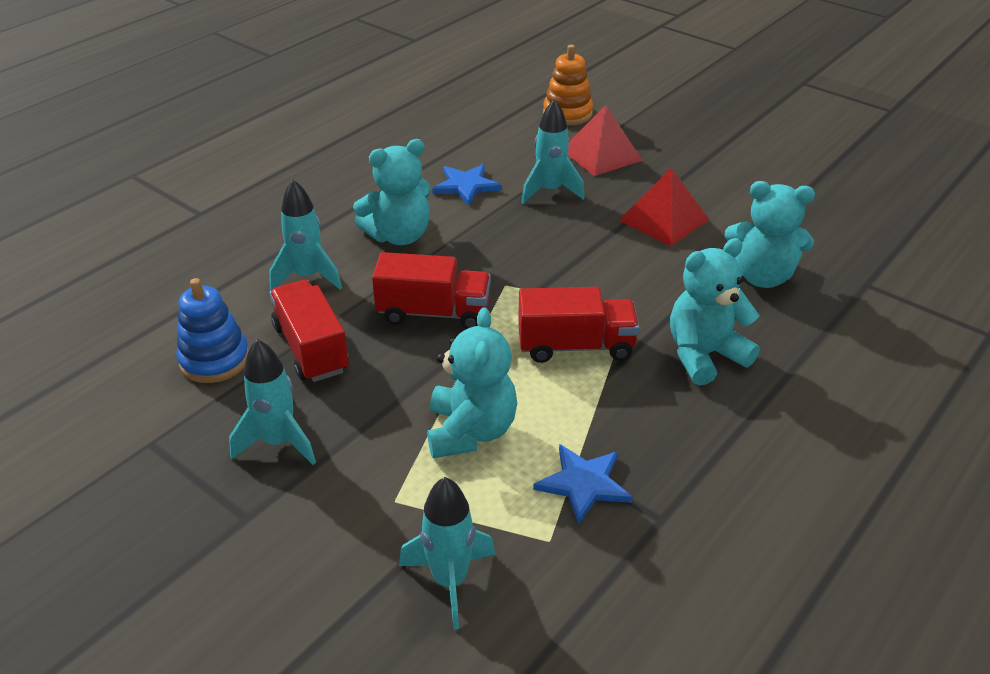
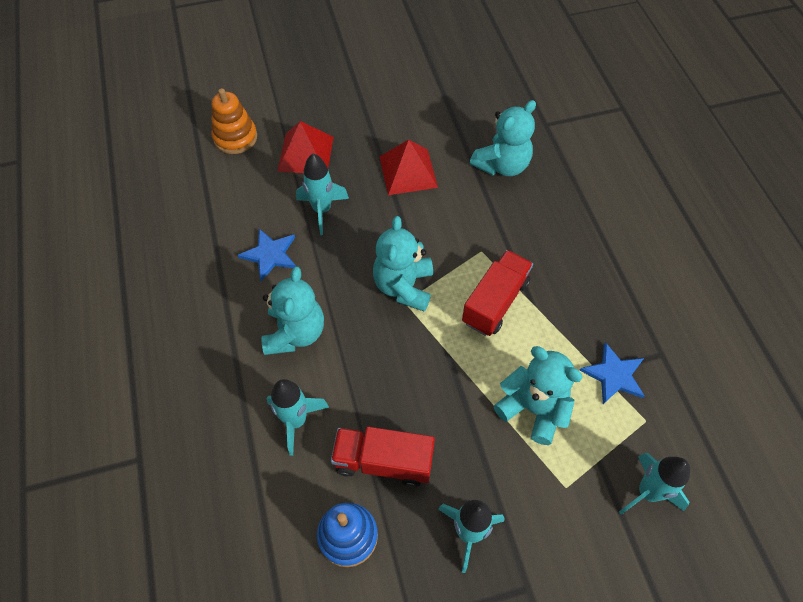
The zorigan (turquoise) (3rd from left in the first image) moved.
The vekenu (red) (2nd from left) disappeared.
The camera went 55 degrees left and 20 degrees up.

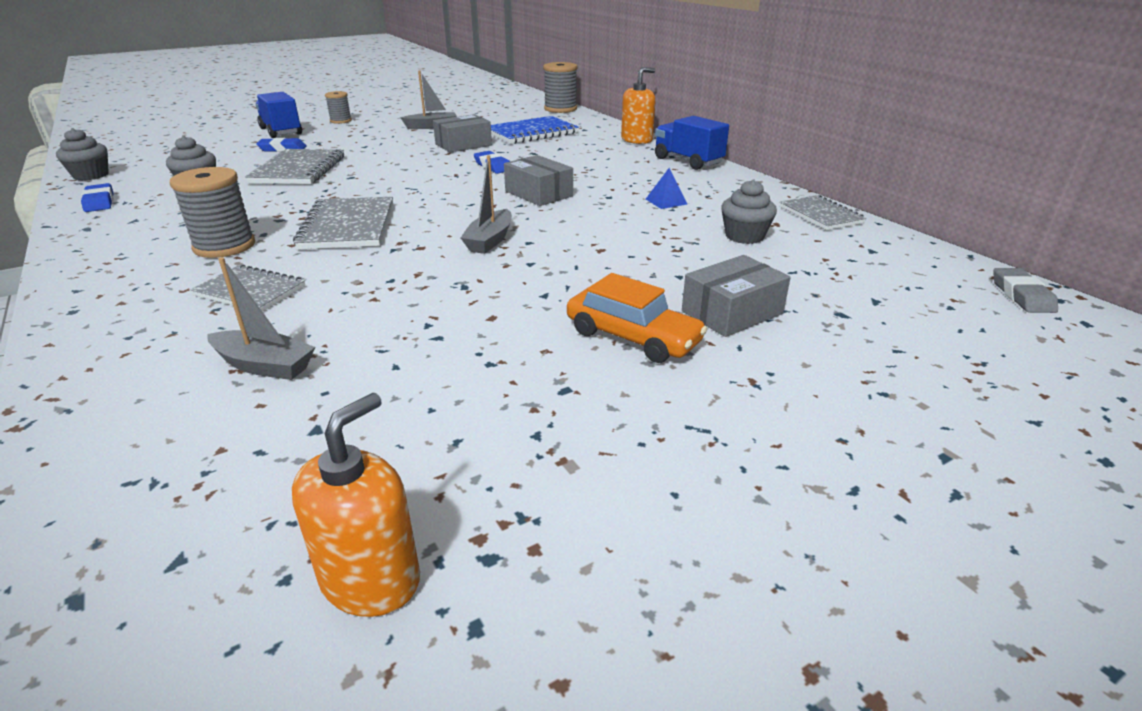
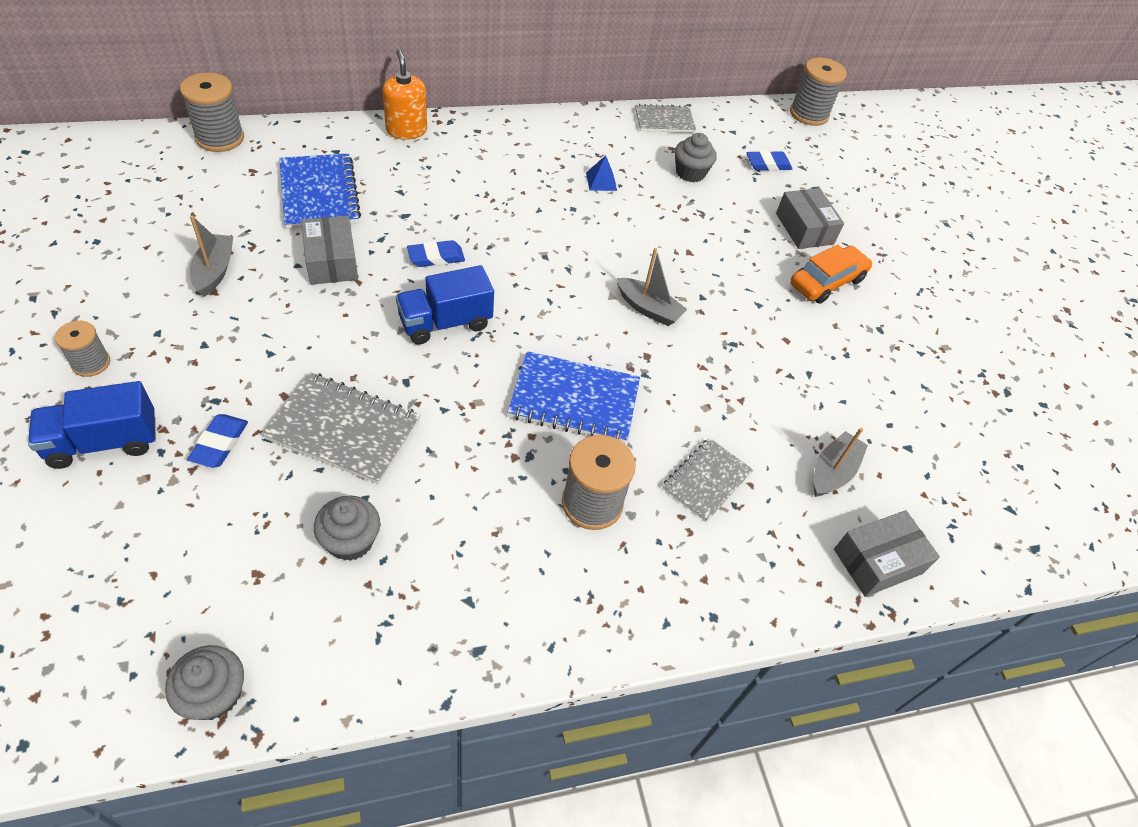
The vekenu (blue) (2nd from left) moved.
The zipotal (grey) (3rd from left) became the zipotal (blue) (2nd from left).
The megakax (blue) (1st from left in the first image) moved.
The megakax (grey) was replaced by the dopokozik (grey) (4th from left).
The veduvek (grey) (2nd from left in the first image) moved.
The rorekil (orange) (1st from left) disappeared.
The camera went 80 degrees left and 20 degrees up.

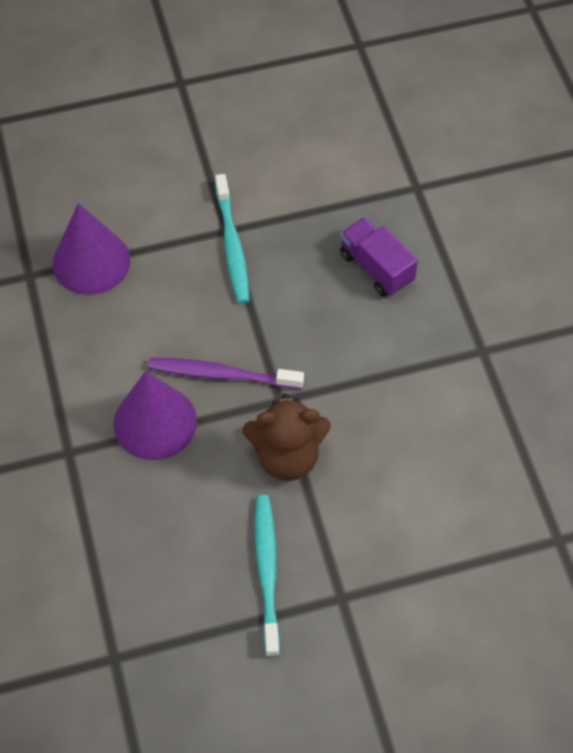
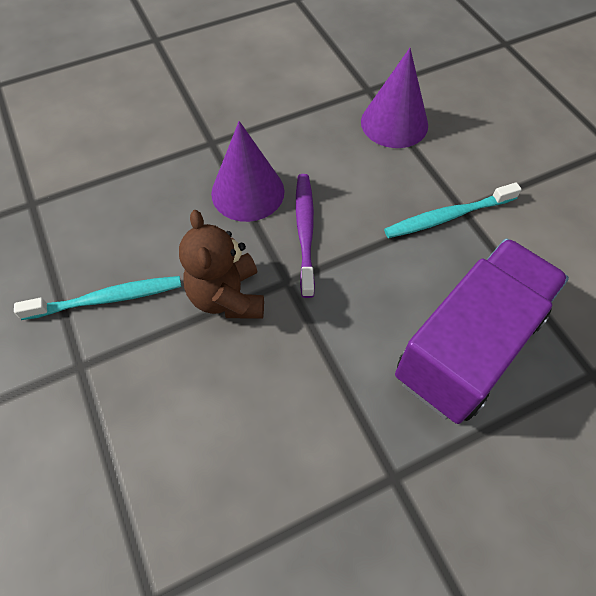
The vekenu (purple) changed to 1.94 times the size.
The camera went 80 degrees right and 0 degrees up.

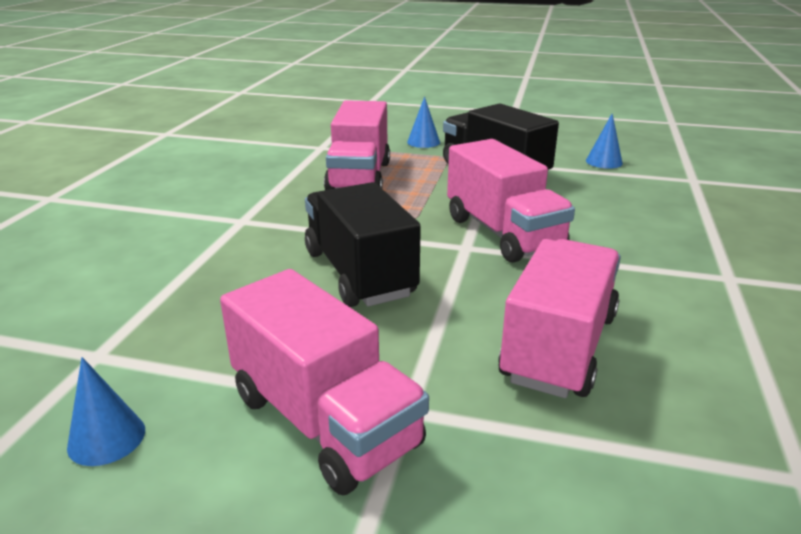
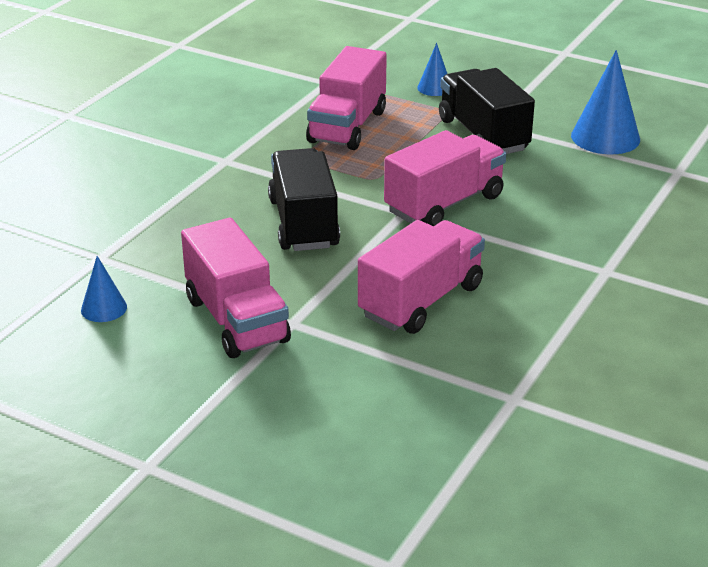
The vekenu (pink) (3rd from left in the first image) turned 120 degrees counterclockwise.
The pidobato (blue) (3rd from left) changed to 1.82 times the size.
The camera went 15 degrees right and 5 degrees up.

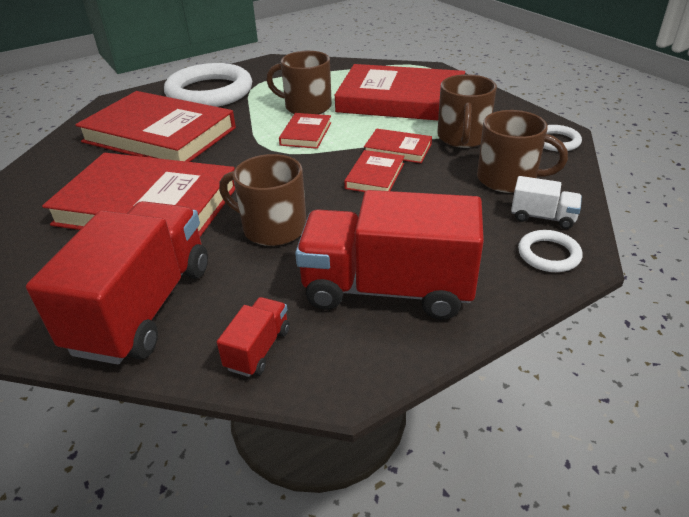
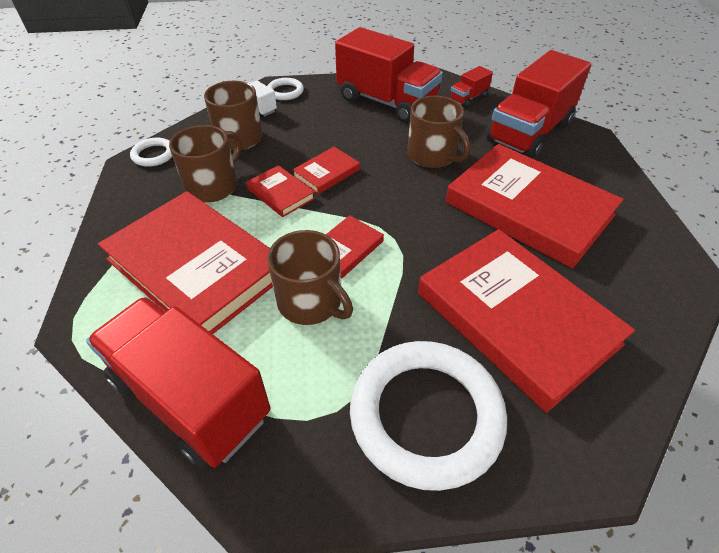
The vekenu (red) (1st from left) appeared.
The camera went 155 degrees left and 10 degrees up.

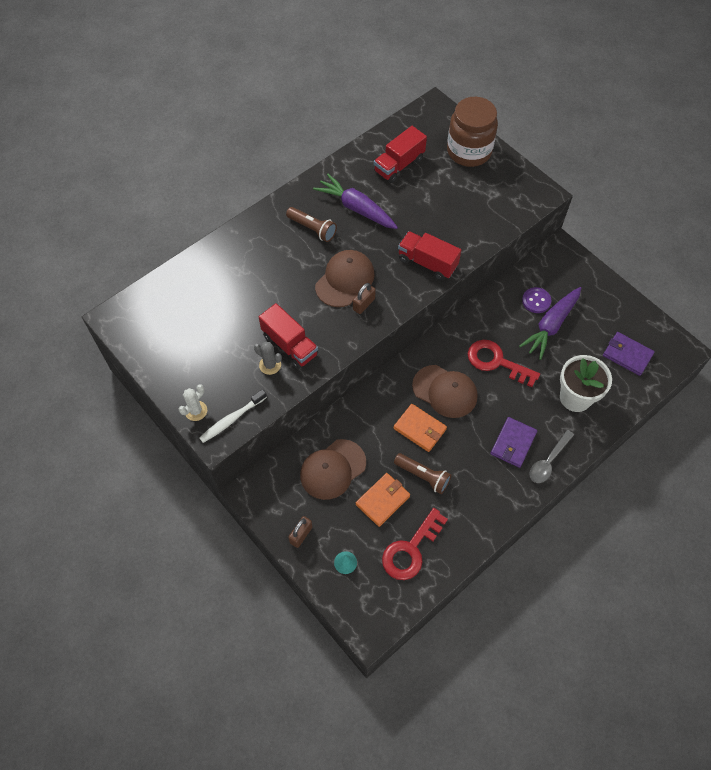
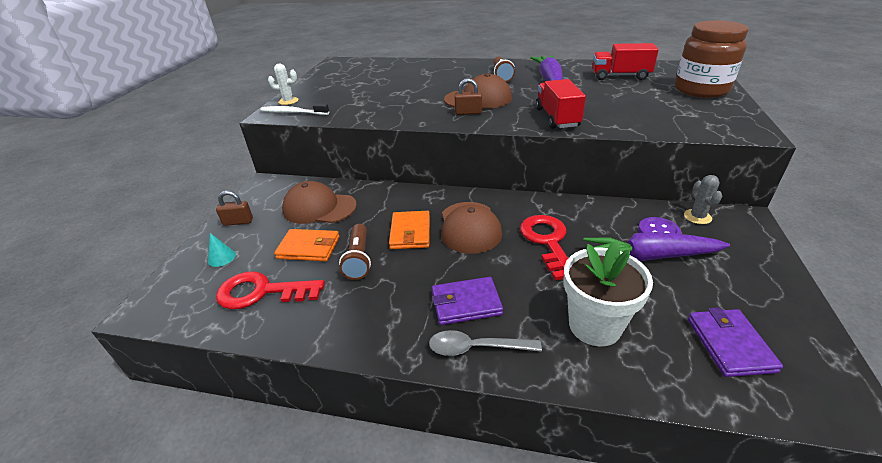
The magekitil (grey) moved.
The vekenu (red) (1st from left) disappeared.
The camera went 55 degrees right and 25 degrees down.

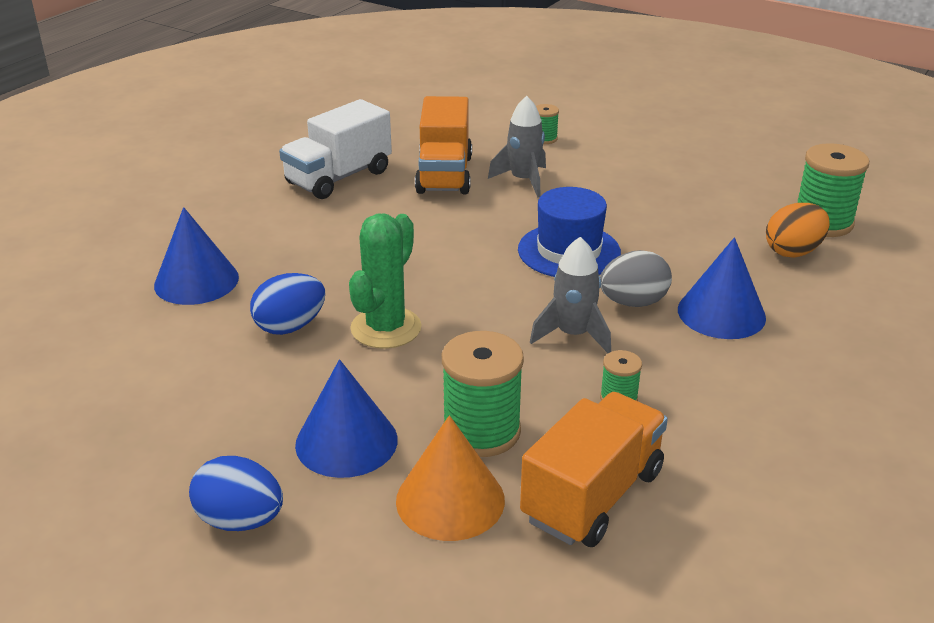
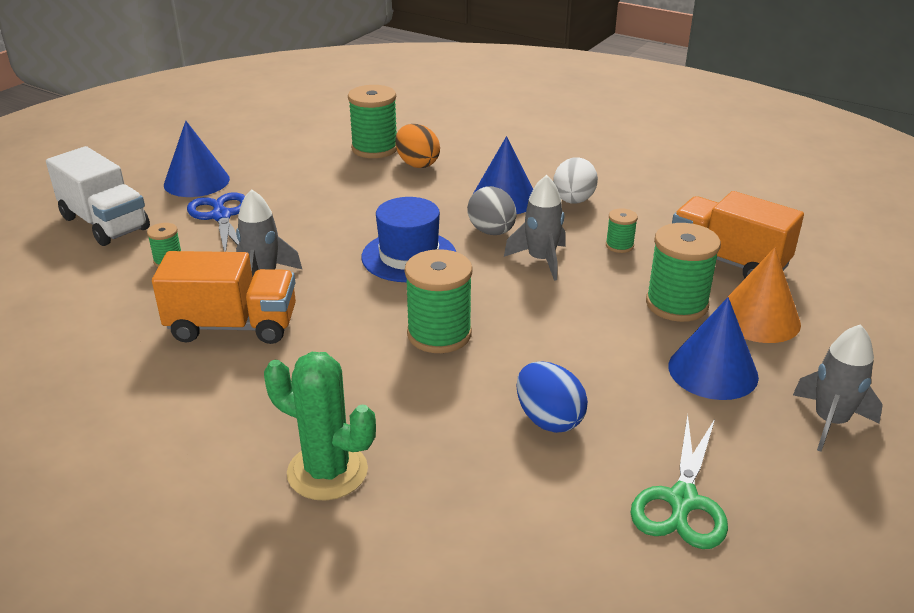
The vekenu (white) moved.
The pidobato (blue) (1st from left) moved.
The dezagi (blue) appeared.
The magekitil (green) moved.
The dopokozik (green) (3rd from left) appeared.
The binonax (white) appeared.
The dezagi (green) appeared.
The binonax (blue) (1st from left) was replaced by the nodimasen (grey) (3rd from left).
The camera went 90 degrees left and 0 degrees up.

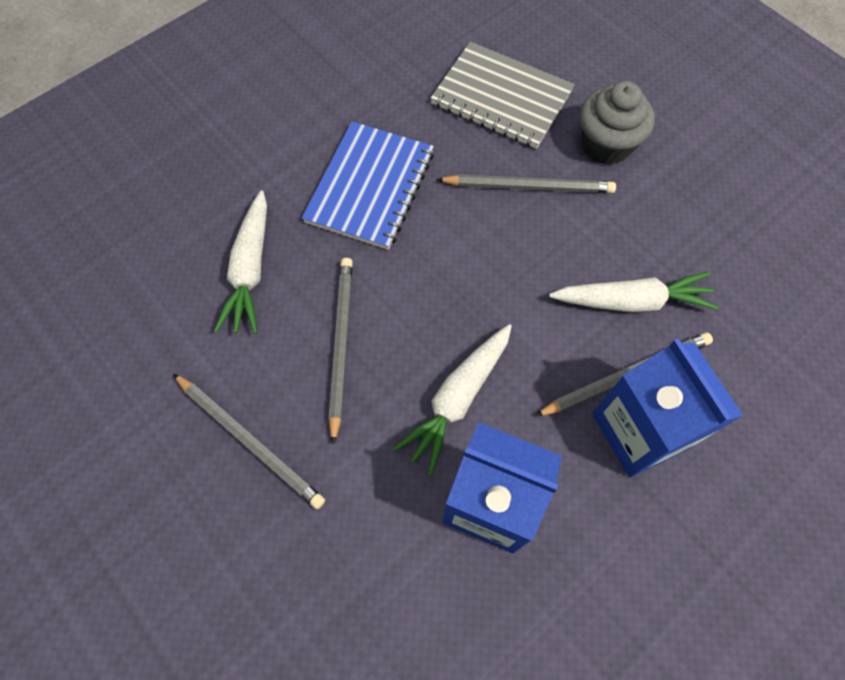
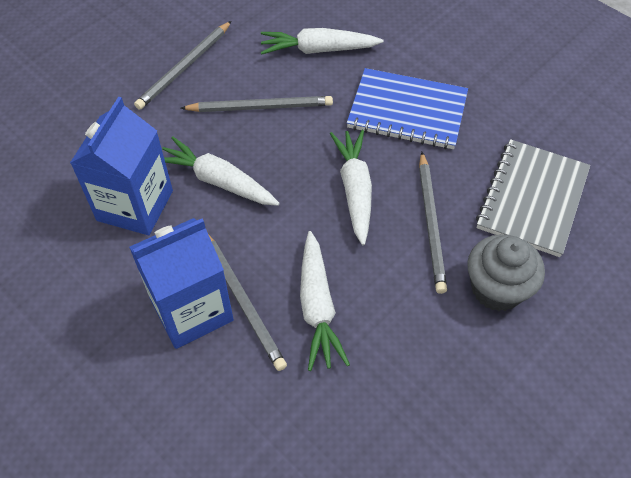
The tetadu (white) (4th from left) appeared.
The camera went 85 degrees right and 10 degrees down.

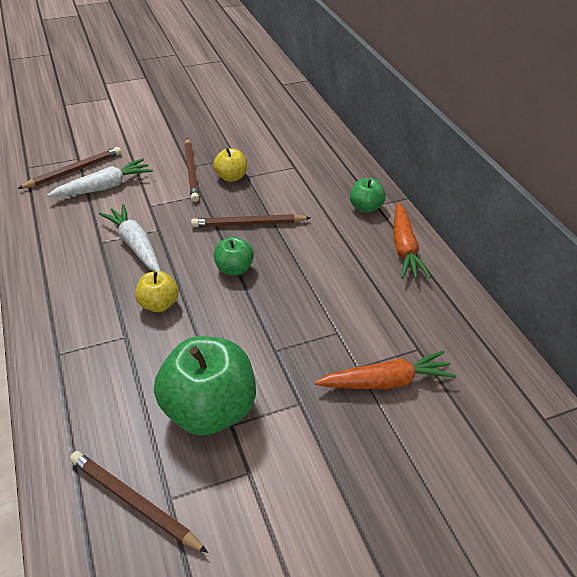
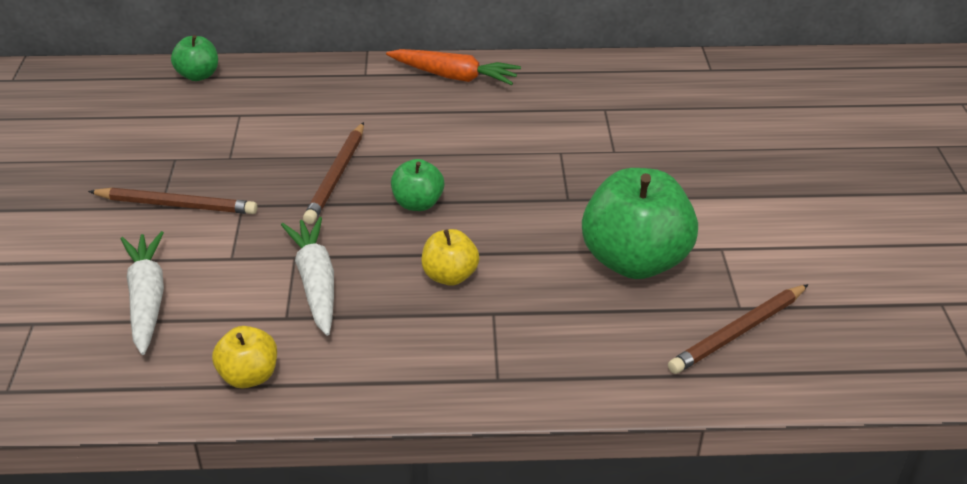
The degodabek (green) (3rd from left in the first image) moved.
The degodabek (yellow) (2nd from left in the first image) moved.
The tetadu (white) (2nd from left) turned 90 degrees clockwise.
The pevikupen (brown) (1st from left) disappeared.
The tetadu (orange) (1st from left) disappeared.
The camera went 70 degrees left and 5 degrees down.

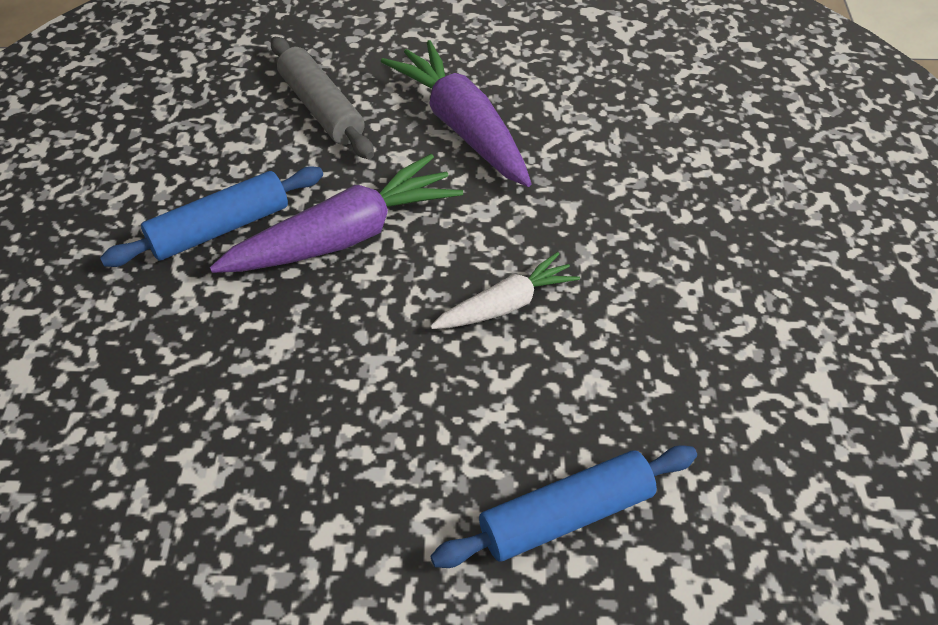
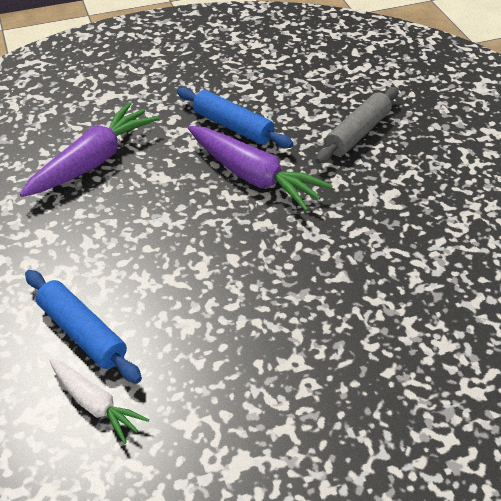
The tetadu (purple) (2nd from left in the first image) moved.
The tetadu (white) moved.
The camera went 70 degrees right and 5 degrees down.

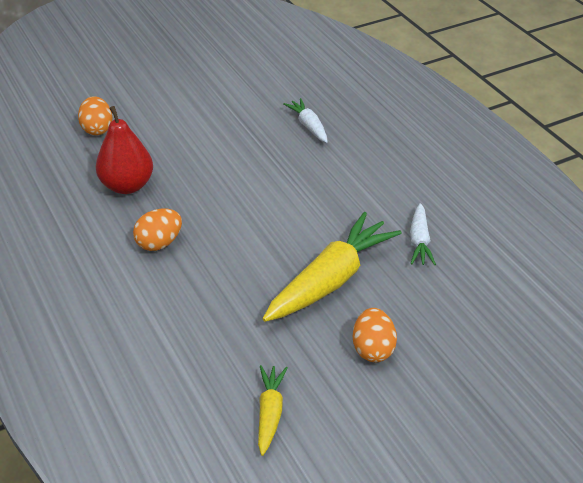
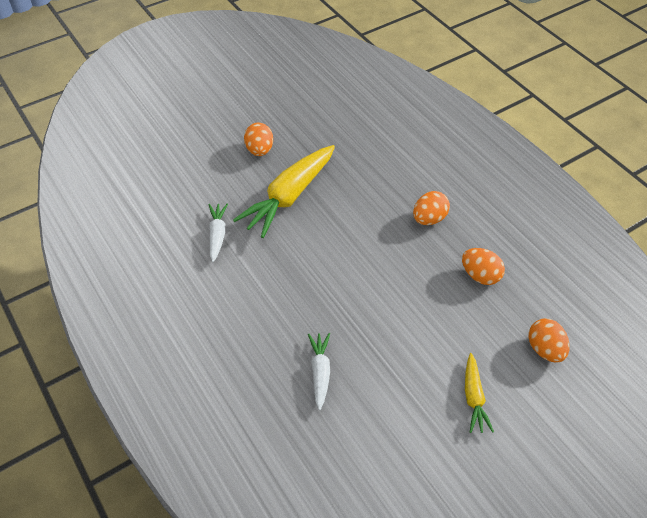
The tetadu (white) (1st from left in the first image) turned 150 degrees counterclockwise.
The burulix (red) was replaced by the binonax (orange) (3rd from left).
The tetadu (yellow) (1st from left in the first image) moved.
The camera went 175 degrees right and 10 degrees up.

